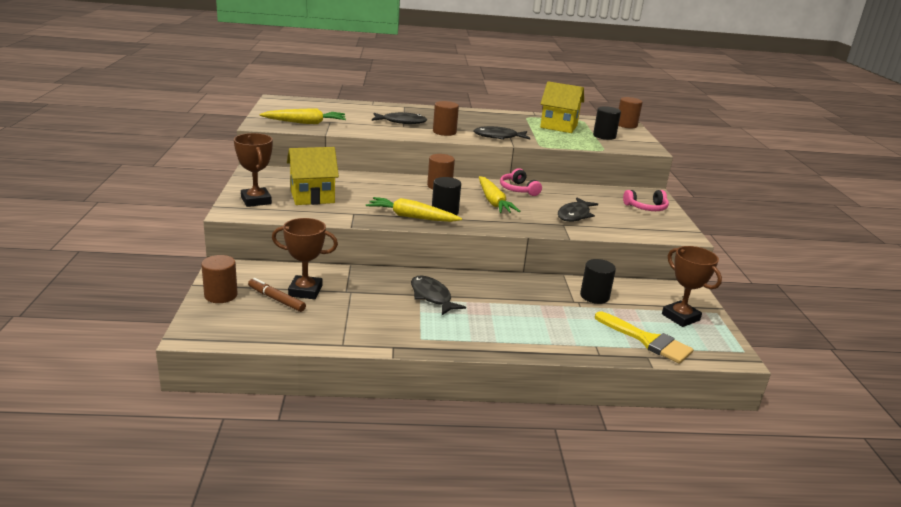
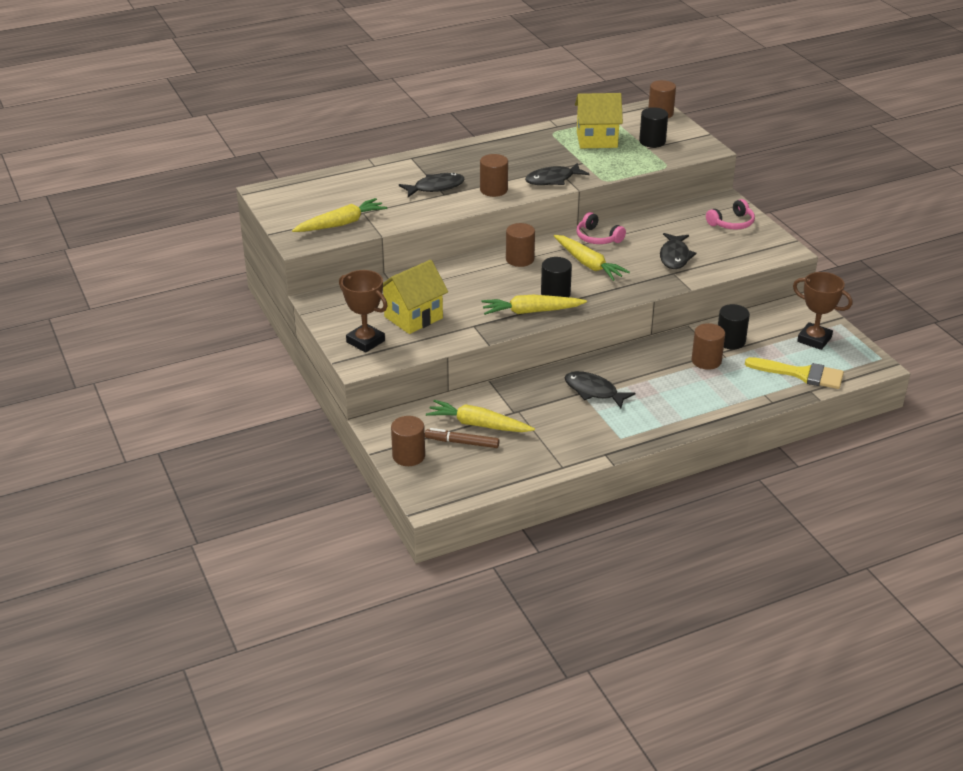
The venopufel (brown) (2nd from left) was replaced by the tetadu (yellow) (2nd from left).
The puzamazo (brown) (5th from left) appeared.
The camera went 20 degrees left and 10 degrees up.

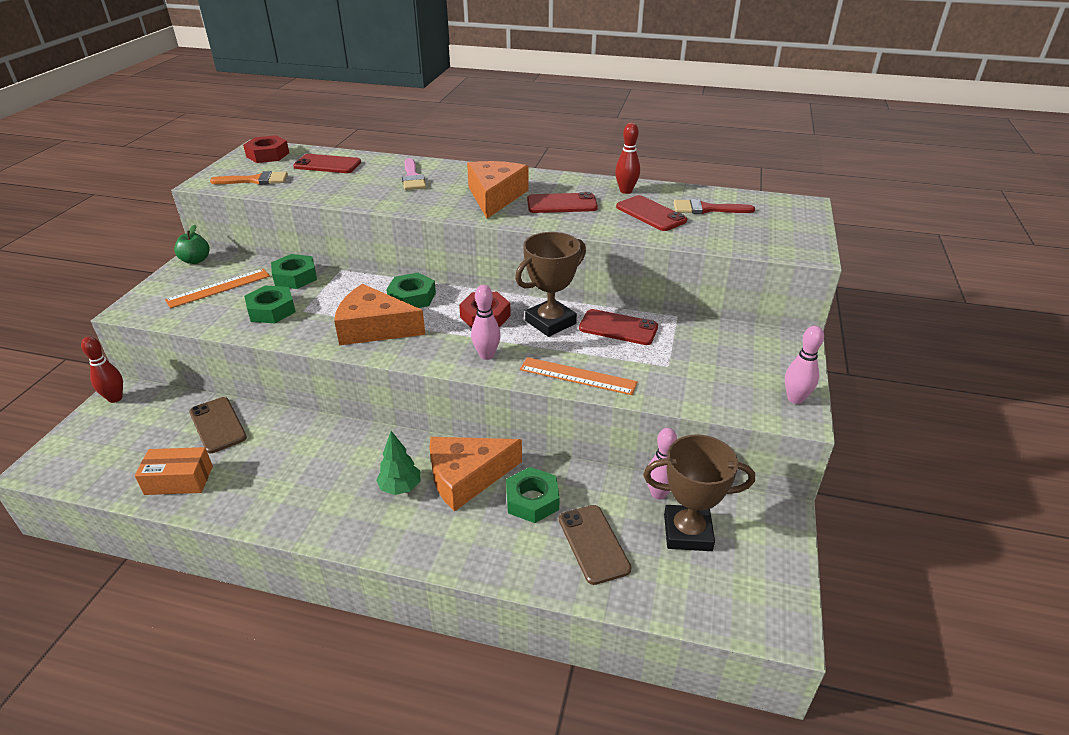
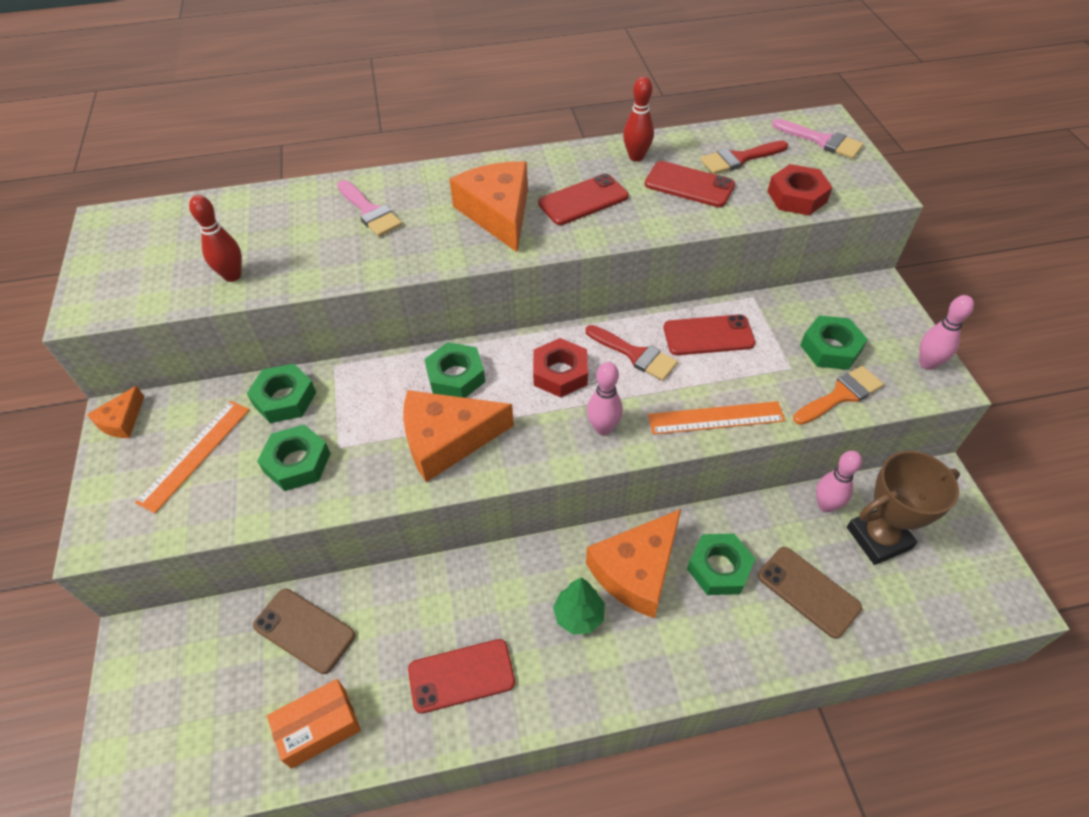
The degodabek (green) was replaced by the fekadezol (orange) (1st from left).
The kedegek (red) (1st from left) moved.
The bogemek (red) (1st from left) moved.
The venopufel (brown) (1st from left) was replaced by the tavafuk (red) (1st from left).
The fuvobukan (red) (1st from left in the first image) moved.
The tavafuk (pink) (2nd from left) appeared.
The tavafuk (orange) moved.
The fuvobukan (green) (5th from left) appeared.
The camera went 25 degrees left and 15 degrees up.

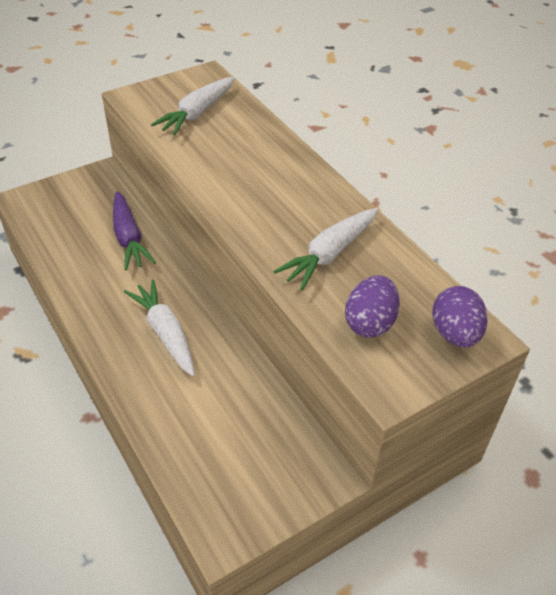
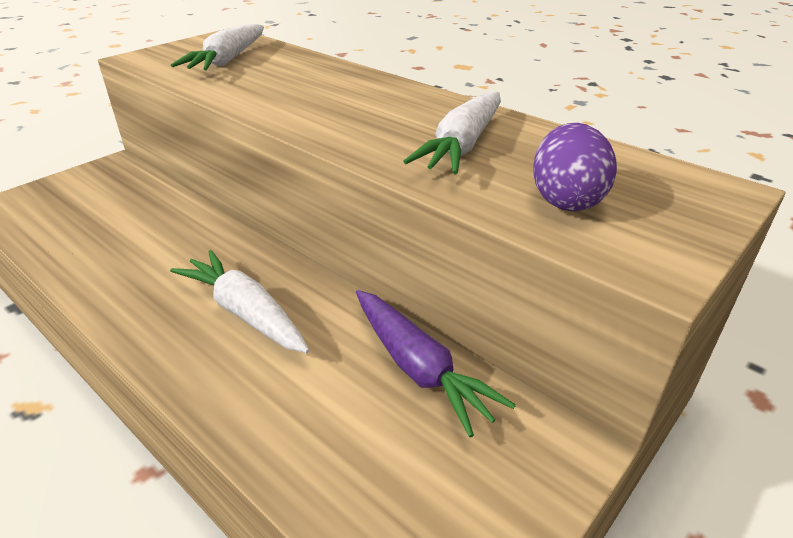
The tetadu (purple) moved.
The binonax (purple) (2nd from left) disappeared.
The camera went 15 degrees left and 10 degrees down.

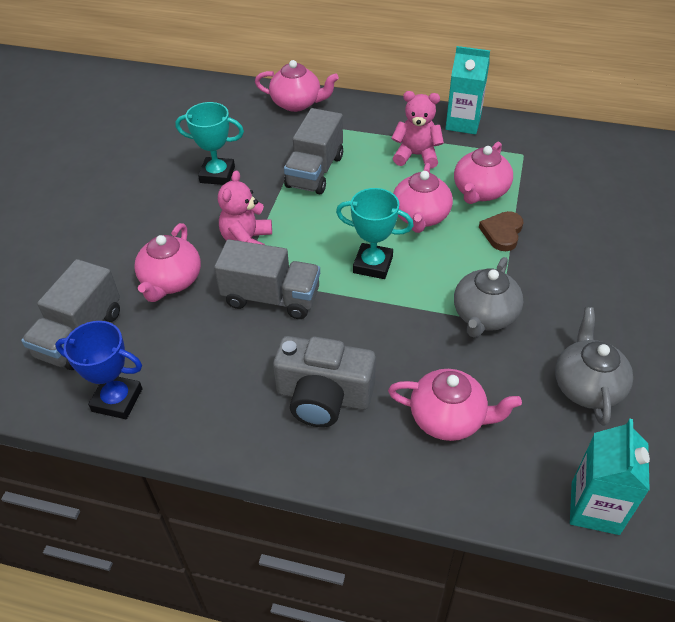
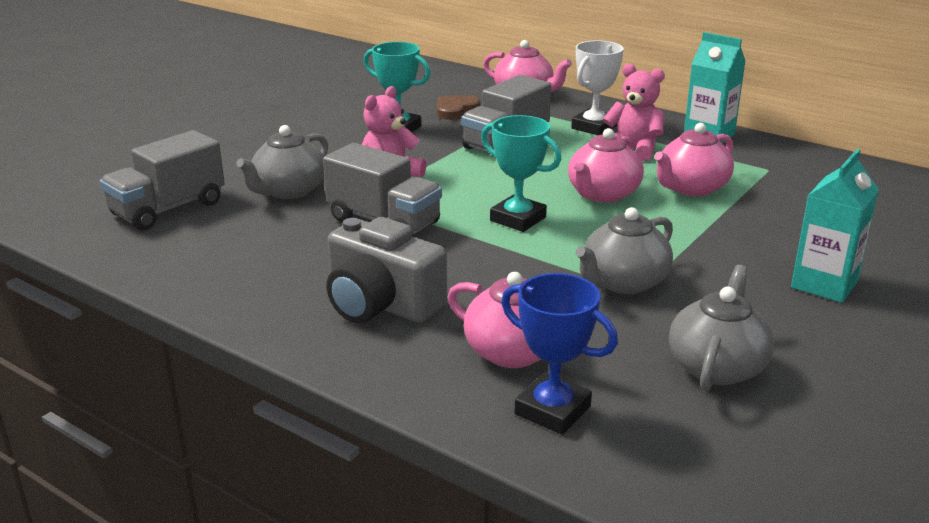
The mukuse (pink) (1st from left) became the mukuse (grey) (1st from left).
The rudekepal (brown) moved.
The venopufel (blue) moved.
The venopufel (white) appeared.
The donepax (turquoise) (2nd from left) moved.
The camera went 20 degrees right and 20 degrees down.

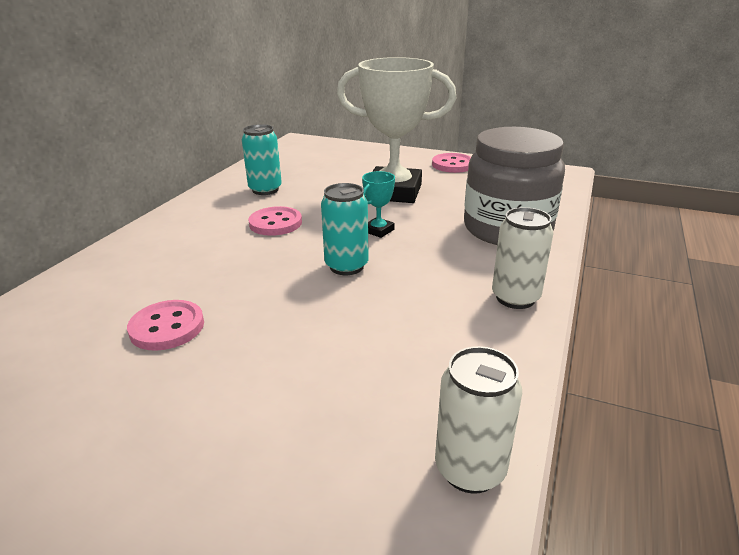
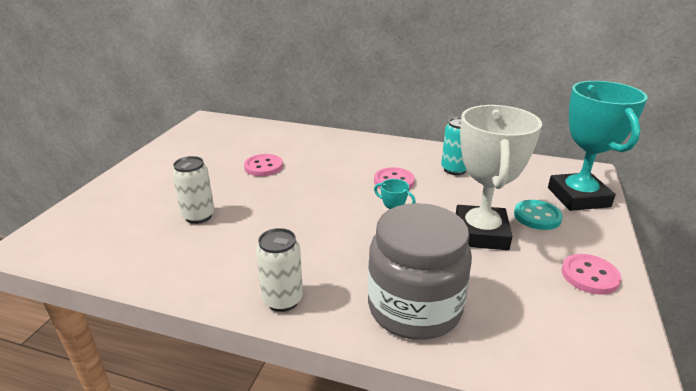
The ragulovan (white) (1st from left) moved.
The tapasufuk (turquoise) appeared.
The venopufel (turquoise) (2nd from left) appeared.
The ragulovan (turquoise) (2nd from left) disappeared.
The camera went 85 degrees right and 0 degrees up.

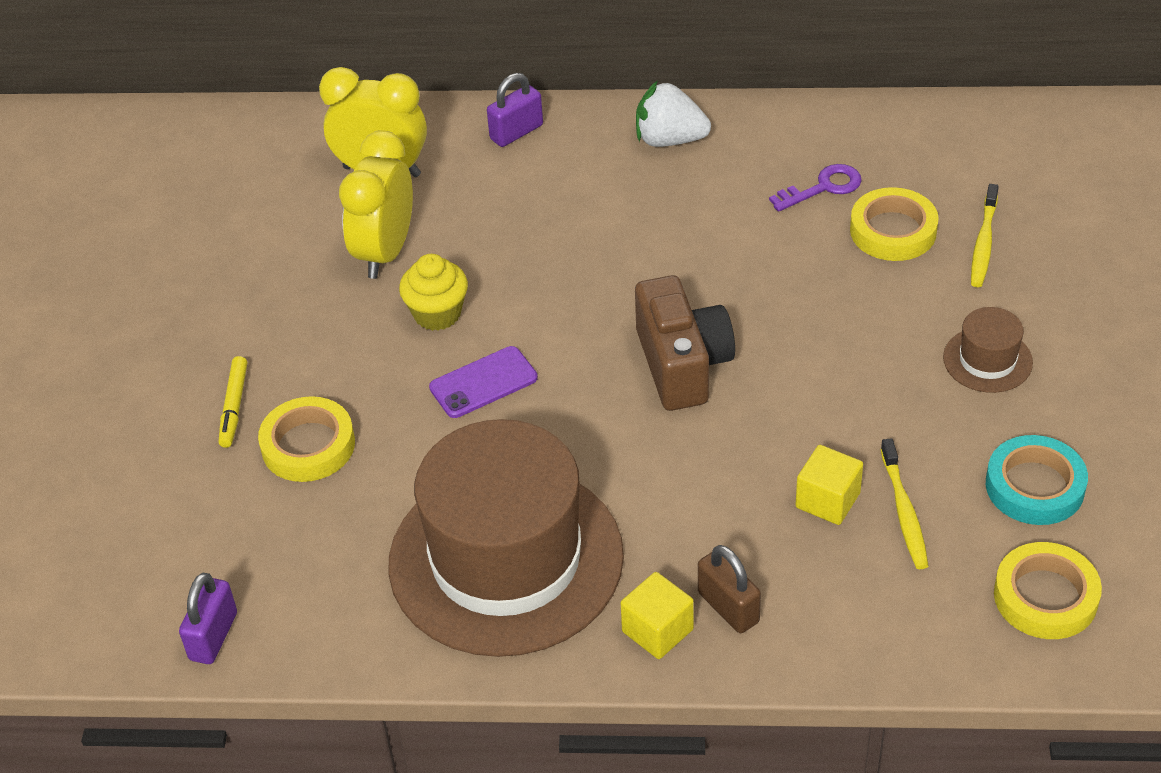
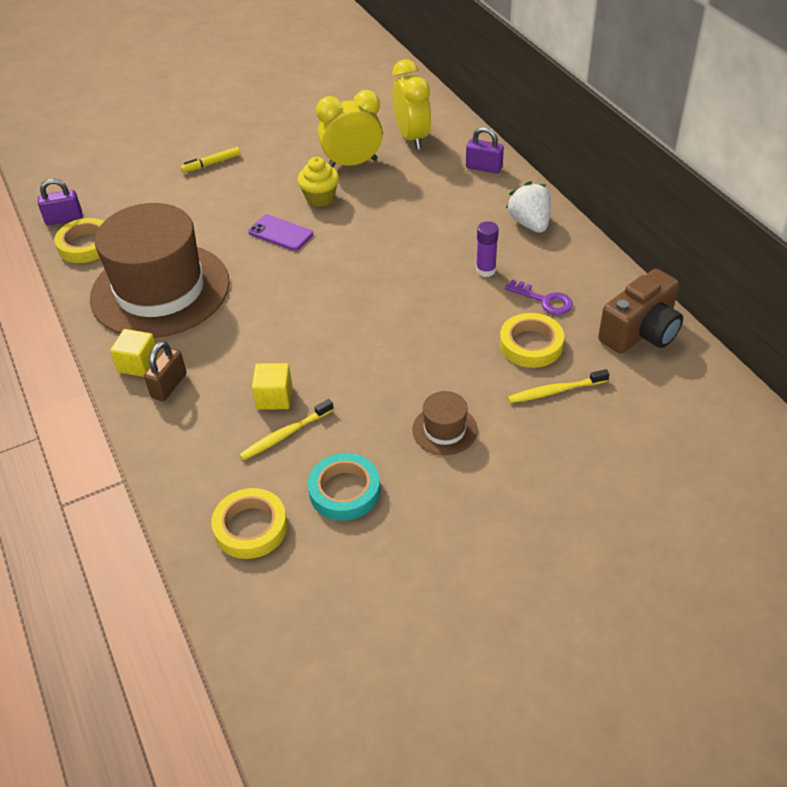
The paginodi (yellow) (1st from left) moved.
The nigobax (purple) appeared.
The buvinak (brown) moved.
The camera went 60 degrees right and 0 degrees up.

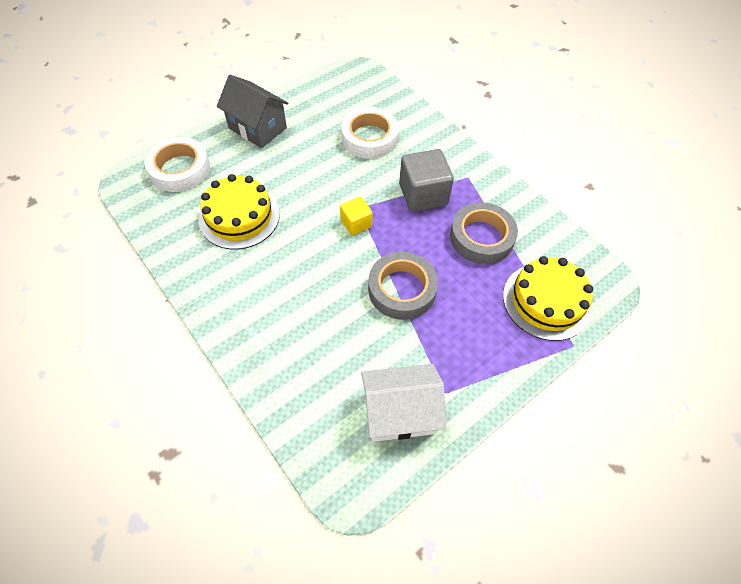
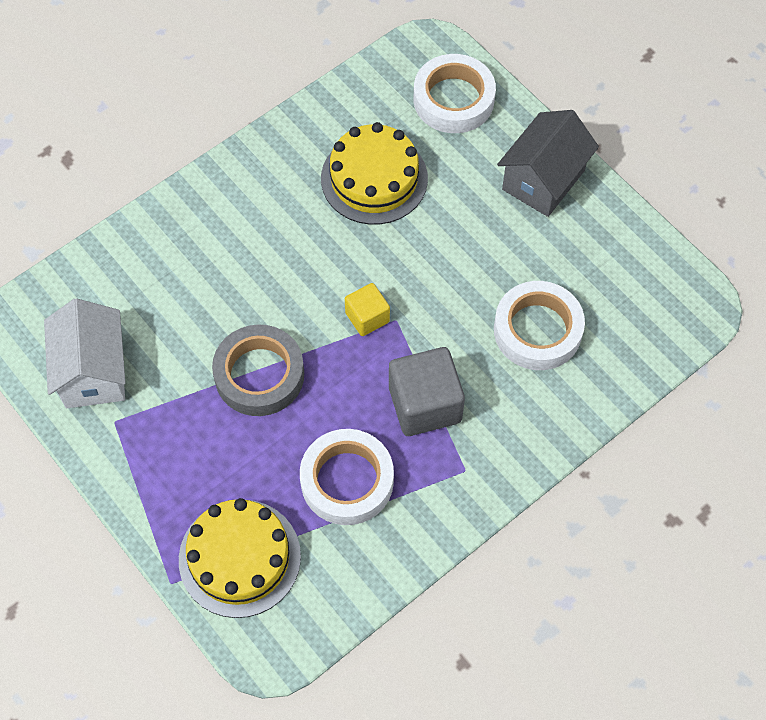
The paginodi (grey) (2nd from left) became the paginodi (white) (1st from left).
The camera went 90 degrees right and 5 degrees up.

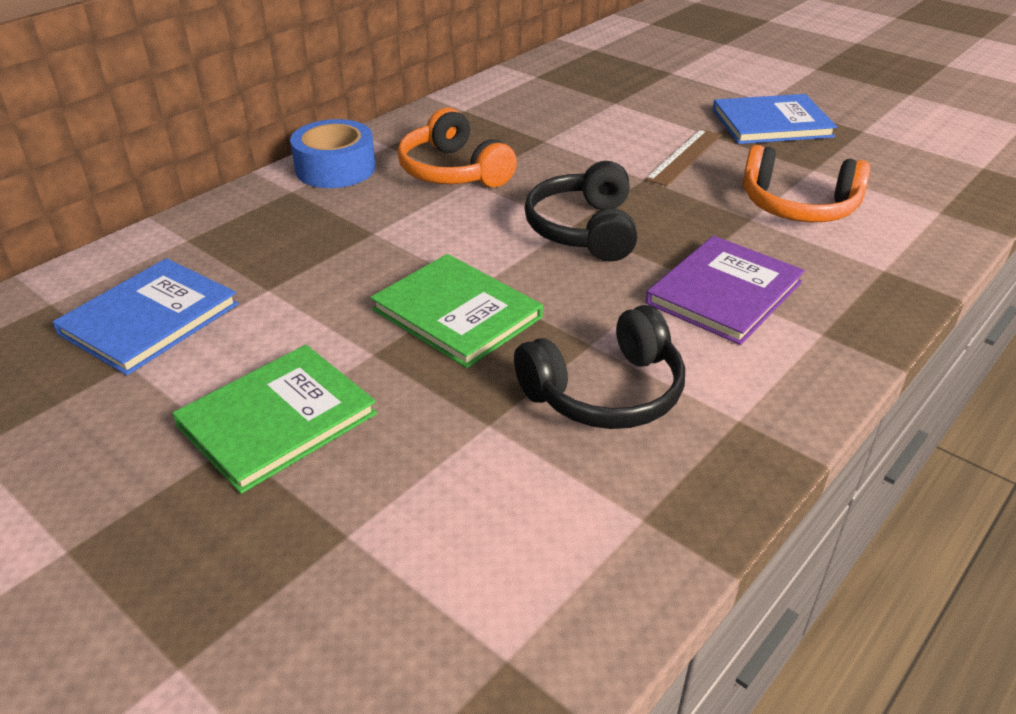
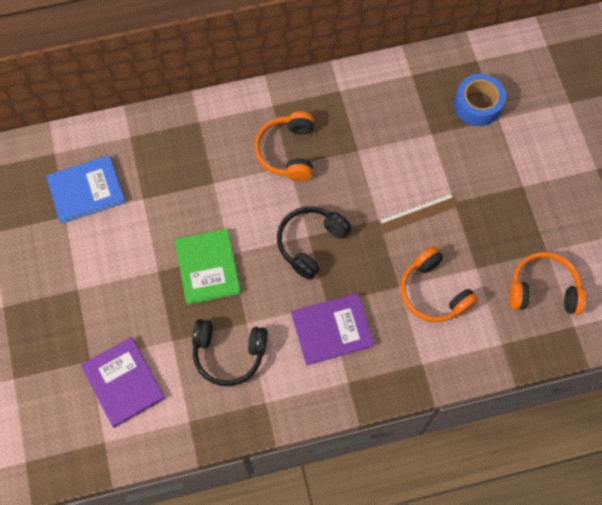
The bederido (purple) (1st from left) appeared.
The paginodi (blue) moved.
The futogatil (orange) (3rd from left) appeared.
The bederido (green) (1st from left) disappeared.
The bederido (blue) (2nd from left) disappeared.
The camera went 35 degrees right and 30 degrees up.

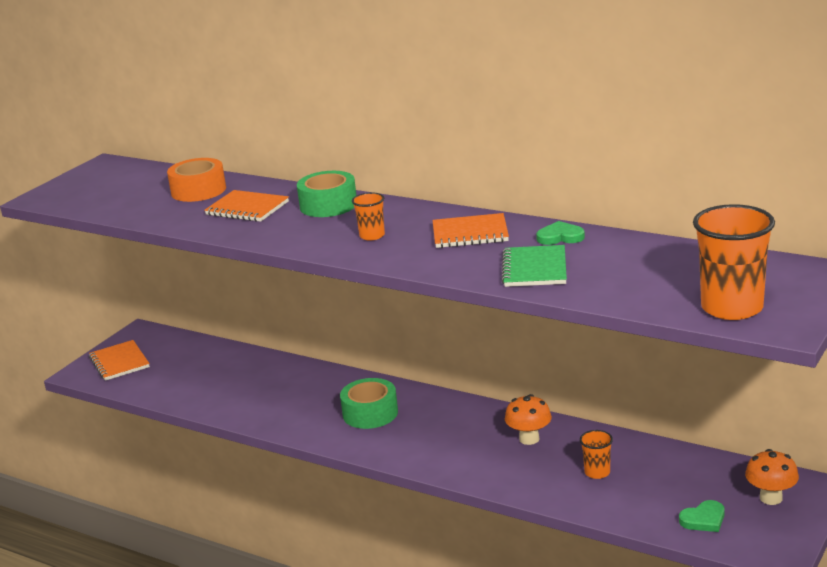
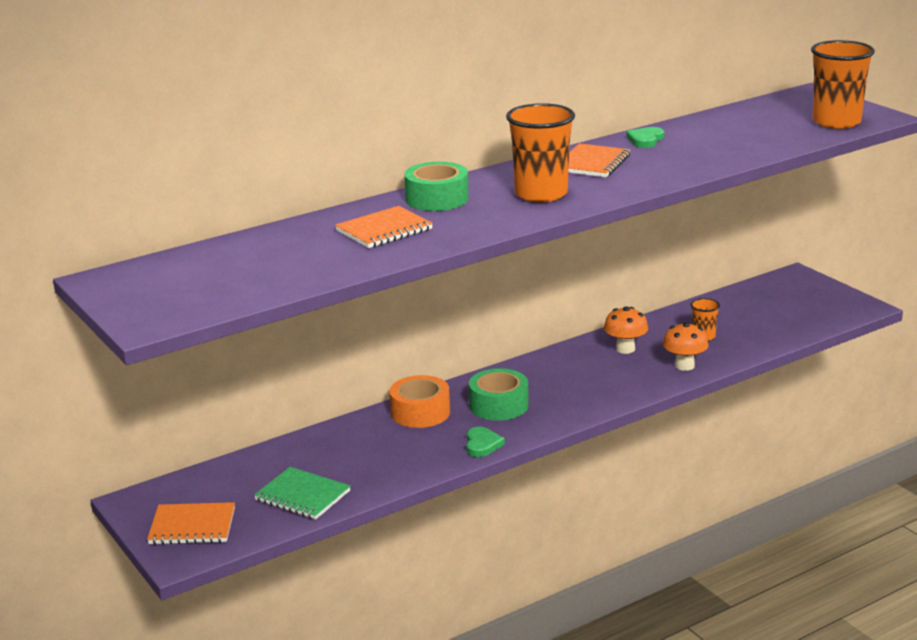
The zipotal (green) moved.
The paginodi (orange) moved.
The rudekepal (green) (2nd from left in the first image) moved.
The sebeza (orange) (1st from left) changed to 2.02 times the size.
The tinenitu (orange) (2nd from left) moved.
The camera went 65 degrees left and 0 degrees up.

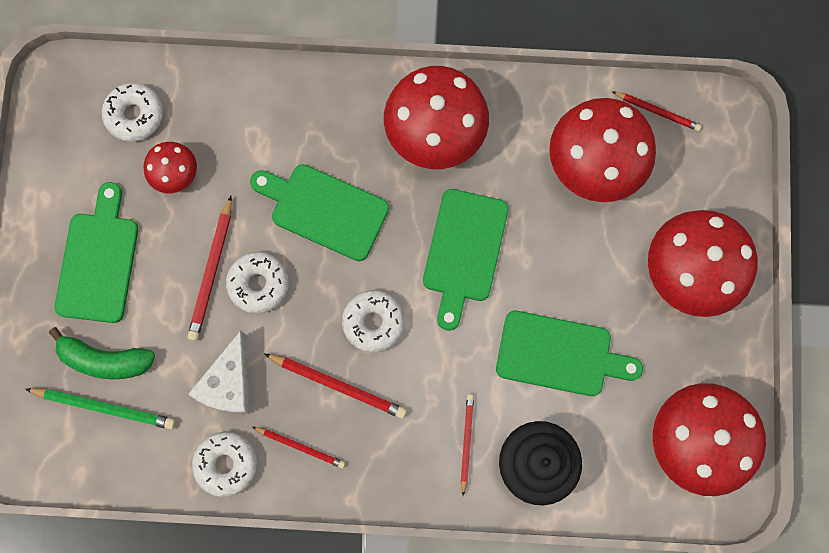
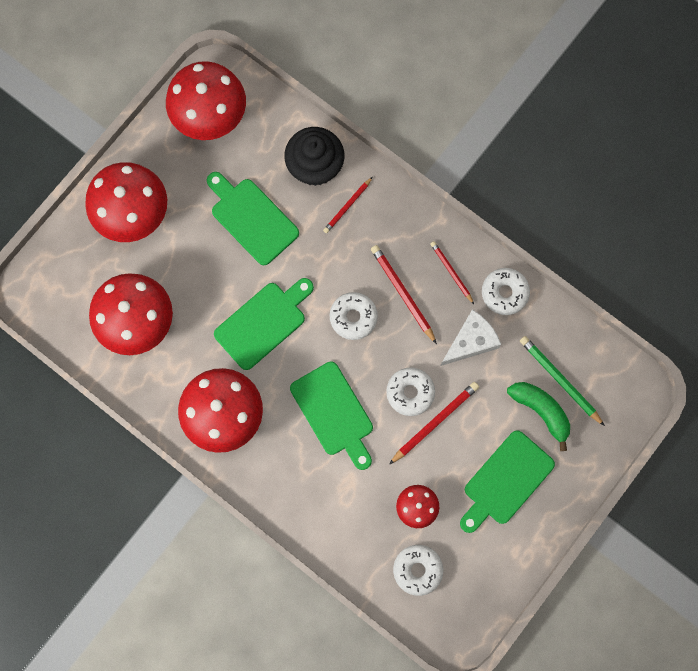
The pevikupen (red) (5th from left) disappeared.
The camera went 145 degrees left and 0 degrees up.

